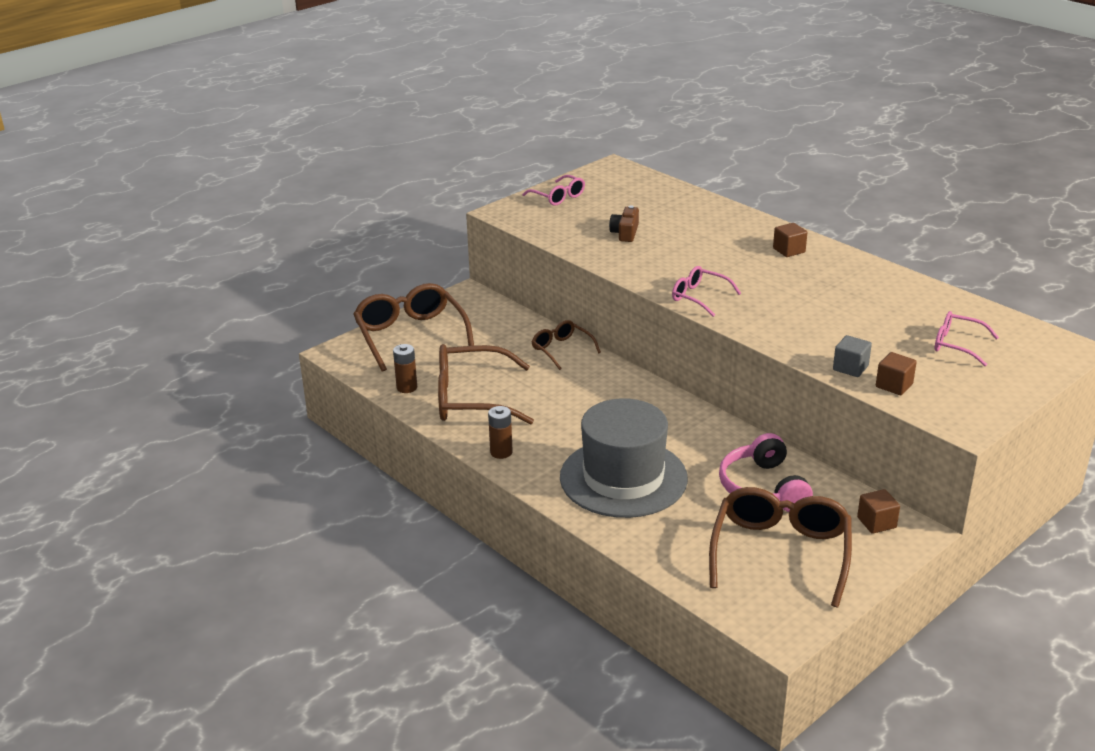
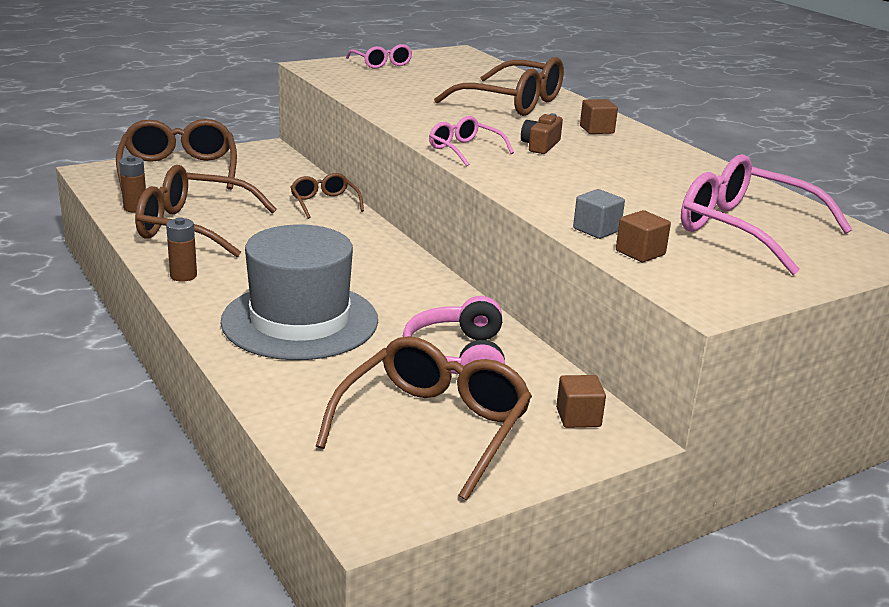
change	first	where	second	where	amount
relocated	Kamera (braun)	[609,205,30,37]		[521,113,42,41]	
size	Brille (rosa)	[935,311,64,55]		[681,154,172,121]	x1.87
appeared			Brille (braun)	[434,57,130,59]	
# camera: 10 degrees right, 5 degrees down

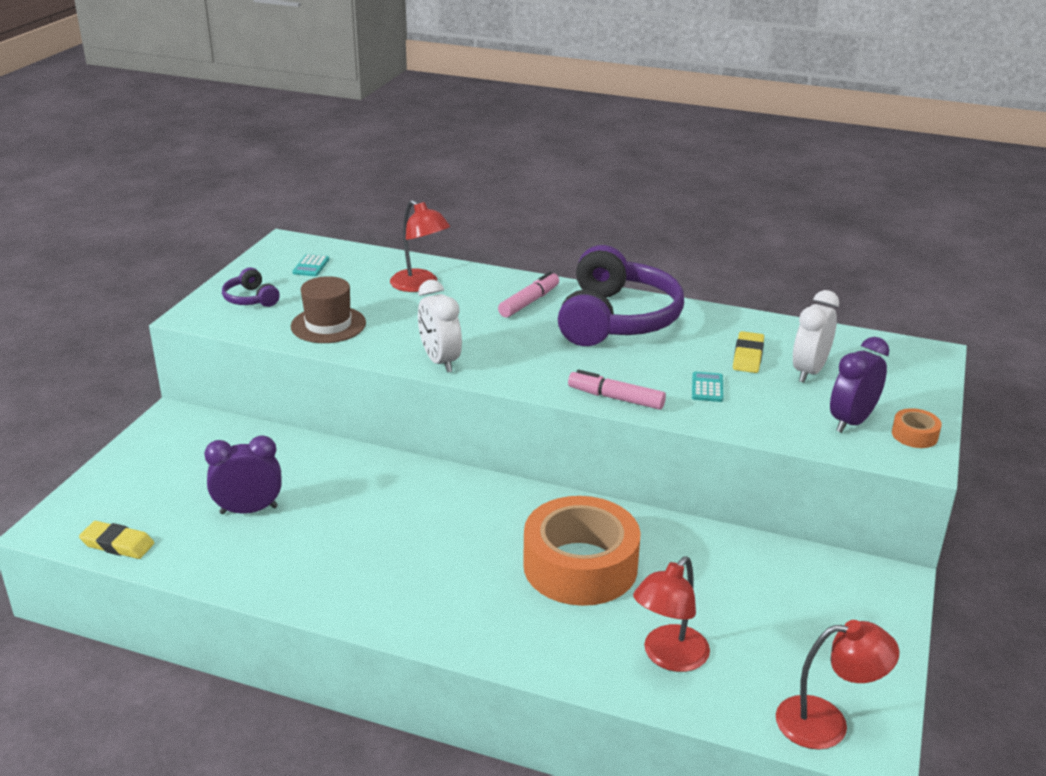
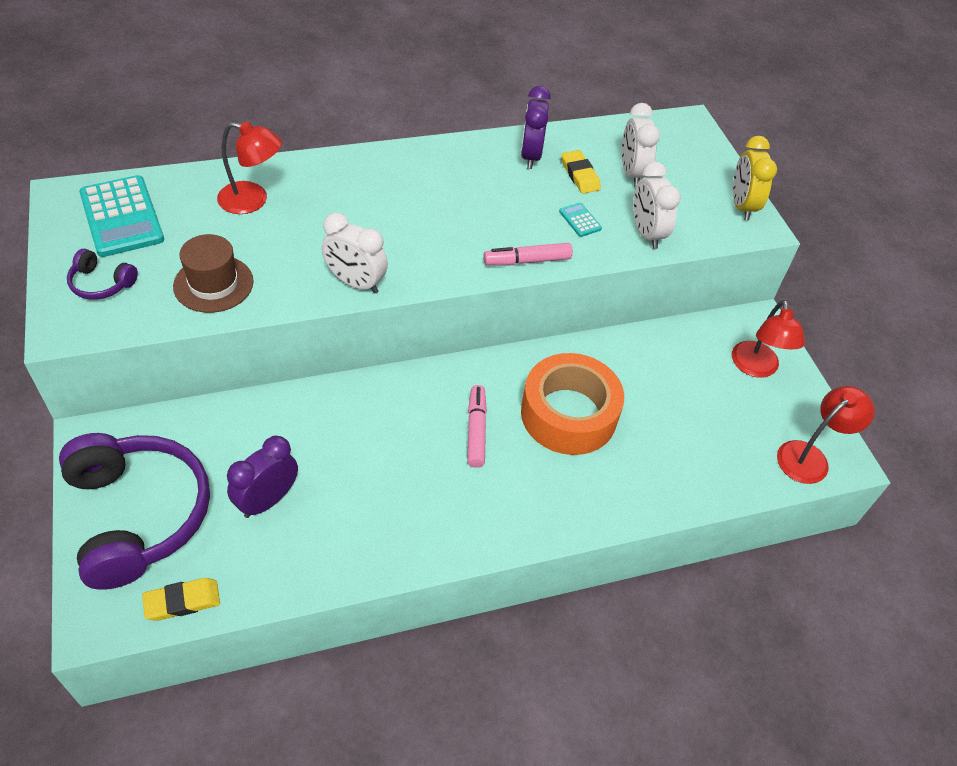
change	first	where	second	where	amount
relocated	Kopfhörer (lila)	[558,245,126,101]		[59,433,151,157]	
size	Taschenrechner (türkis)	[292,254,37,22]		[79,175,85,82]	x2.27
relocated	Filzstift (rosa)	[498,271,61,47]		[467,385,20,83]	
relocated	Wecker (lila)	[830,337,59,96]		[521,86,30,83]	
exchanged	Klebeband (orange)	[892,408,50,40]	Wecker (gelb)	[733,136,44,84]	
relocated	Lampe (rot)	[633,557,77,115]		[732,300,73,78]	
appeared			Wecker (weiß)	[633,162,47,87]	
# camera: 40 degrees left, 20 degrees up

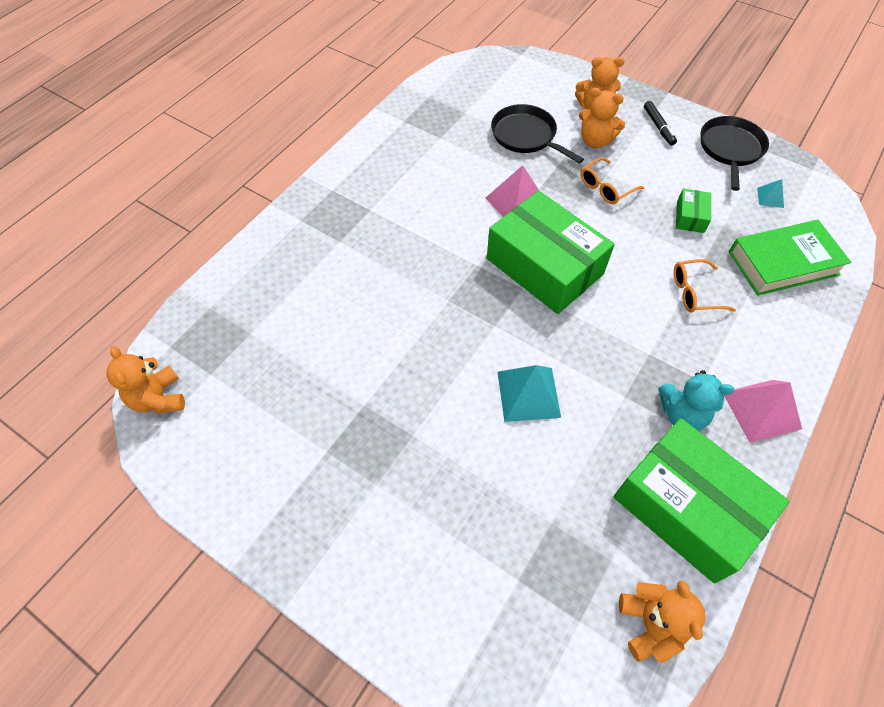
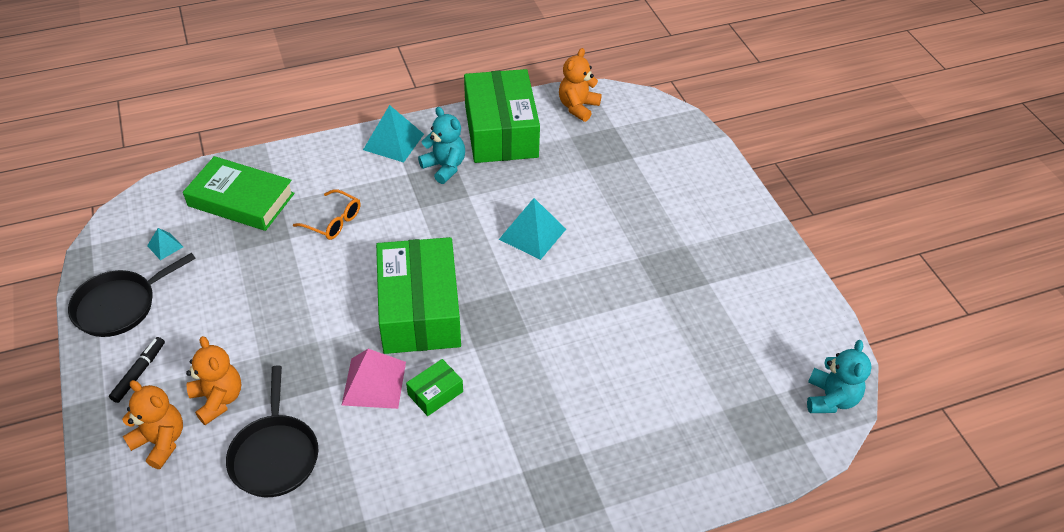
change	first	where	second	where	amount
missing	Brille (orange)	[581,157,63,47]			
relocated	Schachtel (grün)	[676,188,35,45]		[406,359,57,57]	
colour	Teddybär (orange)	[107,346,78,68]	Teddybär (türkis)	[807,340,65,73]	
colour	Pyramide (rosa)	[724,380,78,63]	Pyramide (türkis)	[363,105,61,58]	
# camera: 145 degrees left, 10 degrees down

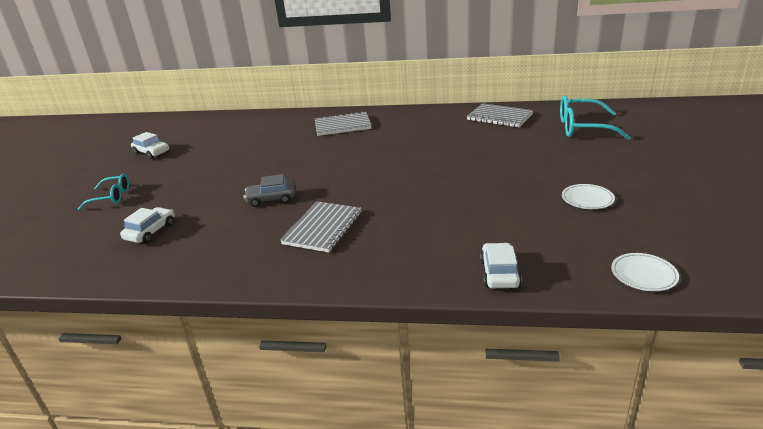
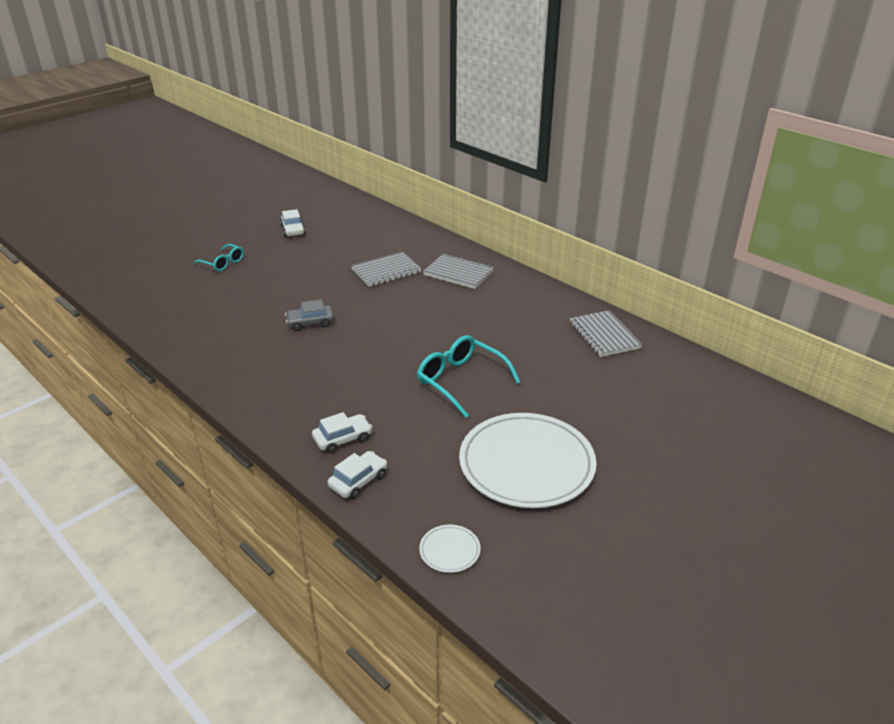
change	first	where	second	where	amount
relocated	Brille (türkis)	[560,95,71,45]		[417,335,103,83]	
spun	Auto (grau)	[243,174,52,33]		[285,299,49,32]	45 degrees counterclockwise
size	Teller (weiß)	[562,184,53,25]		[459,413,138,95]	x2.50
relocated	Notizbuch (grau)	[280,201,82,52]		[351,252,71,35]	
relocated	Auto (weiß)	[120,207,55,37]		[312,412,60,42]	
# camera: 35 degrees right, 5 degrees up

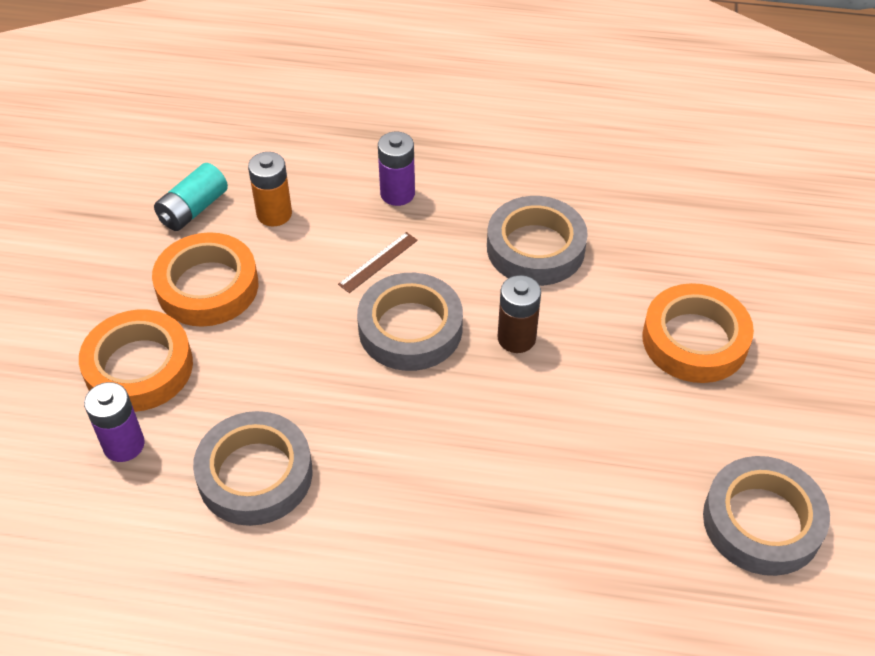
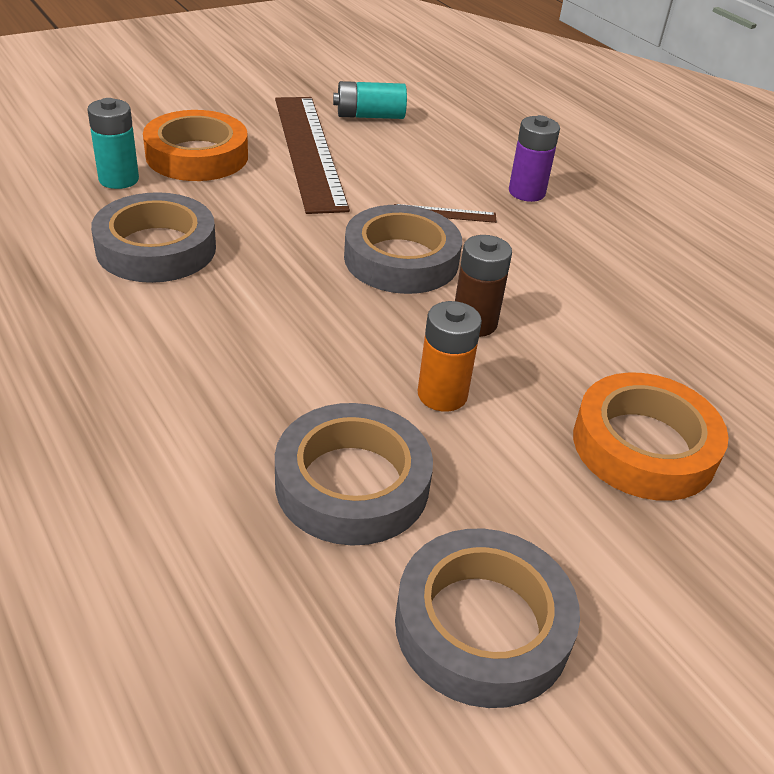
change	first	where	second	where	amount
relocated	Batterie (orange)	[248,152,44,75]		[418,301,64,111]	
relocated	Klebeband (grau)	[487,196,101,90]		[275,403,158,143]	
exchanged	Klebeband (orange)	[152,232,106,95]	Lineal (braun)	[275,97,75,117]	
colour	Batterie (lila)	[84,382,61,80]	Batterie (türkis)	[88,98,51,91]	
# camera: 45 degrees right, 10 degrees down

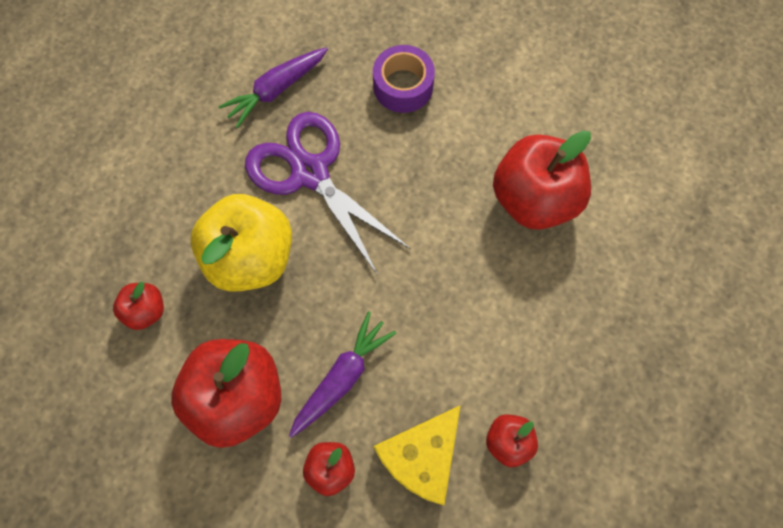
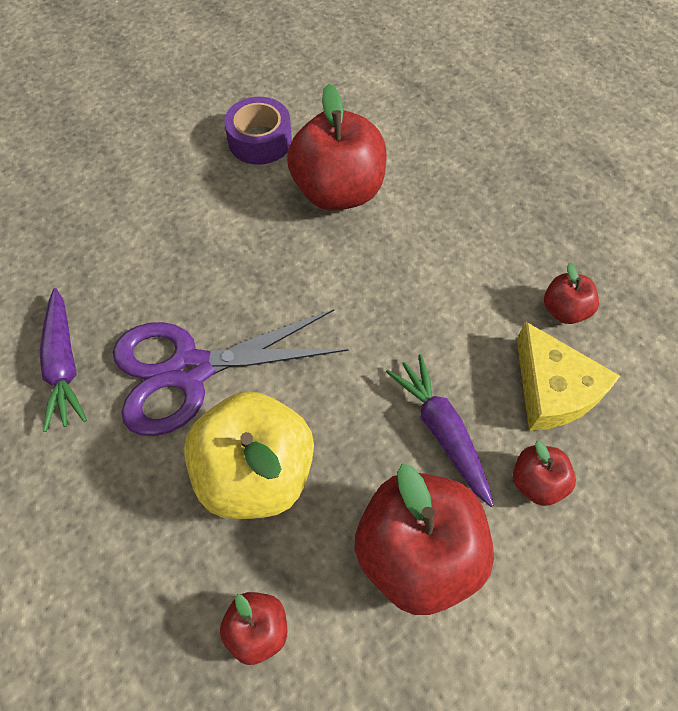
change	first	where	second	where	amount
relocated	Klebeband (lila)	[373,45,62,68]		[224,97,68,68]	
# camera: 65 degrees left, 10 degrees down

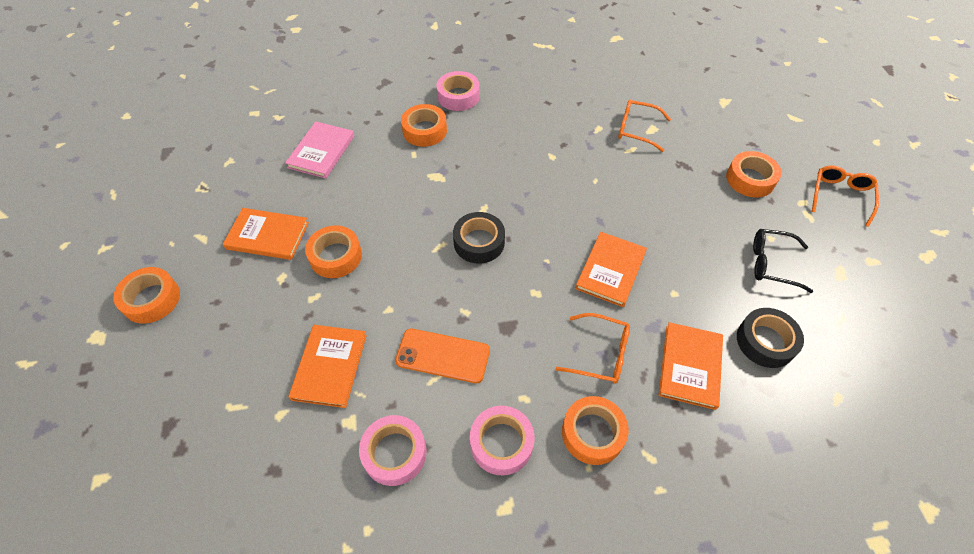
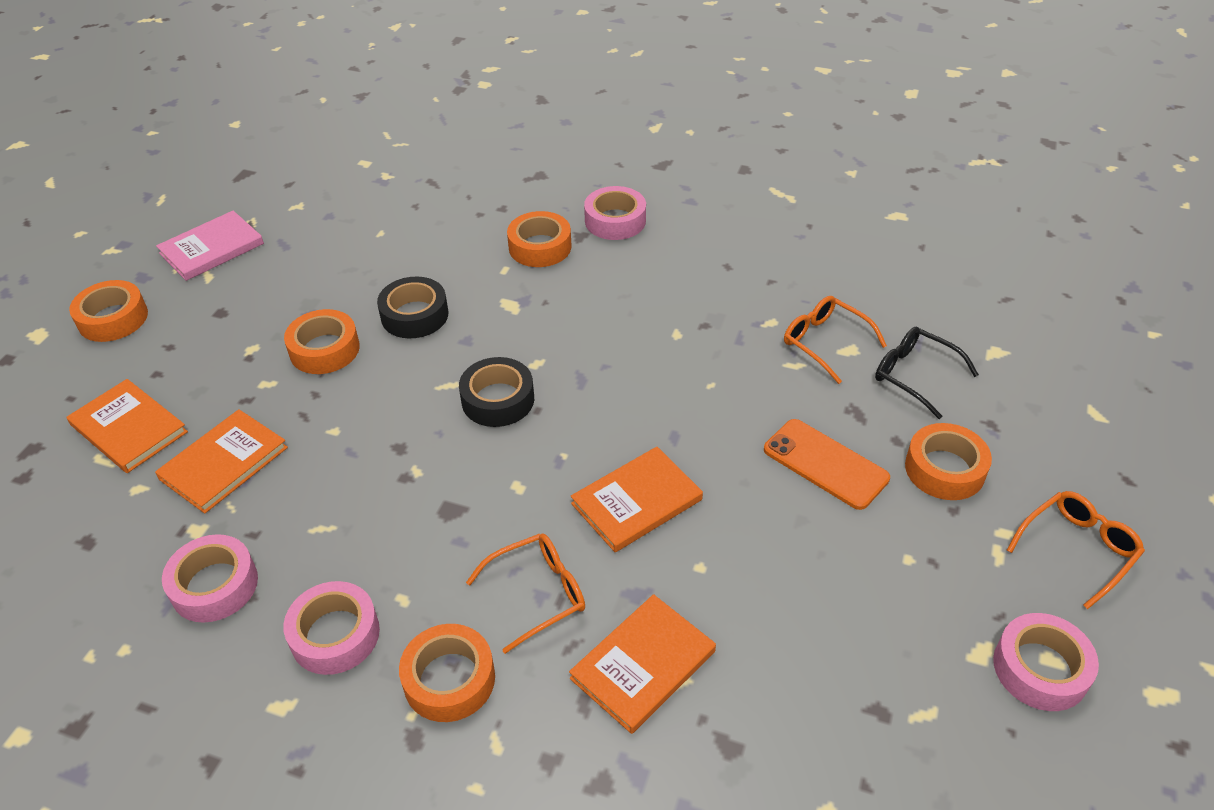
change	first	where	second	where	amount
relocated	Buch (rosa)	[285,121,69,58]		[156,211,108,70]	
relocated	Buch (orange)	[223,208,86,52]		[67,379,121,94]	
relocated	Brille (schwarz)	[753,229,60,64]		[875,327,104,92]	
relocated	Klebeband (schwarz)	[737,308,67,60]		[377,277,71,62]	
spun	Brille (orange)	[556,313,74,71]		[466,533,119,121]	75 degrees counterclockwise
relocated	Handy (orange)	[395,328,95,55]		[764,419,126,91]	
appeared			Klebeband (rosa)	[993,613,106,98]	
# camera: 30 degrees right, 10 degrees down

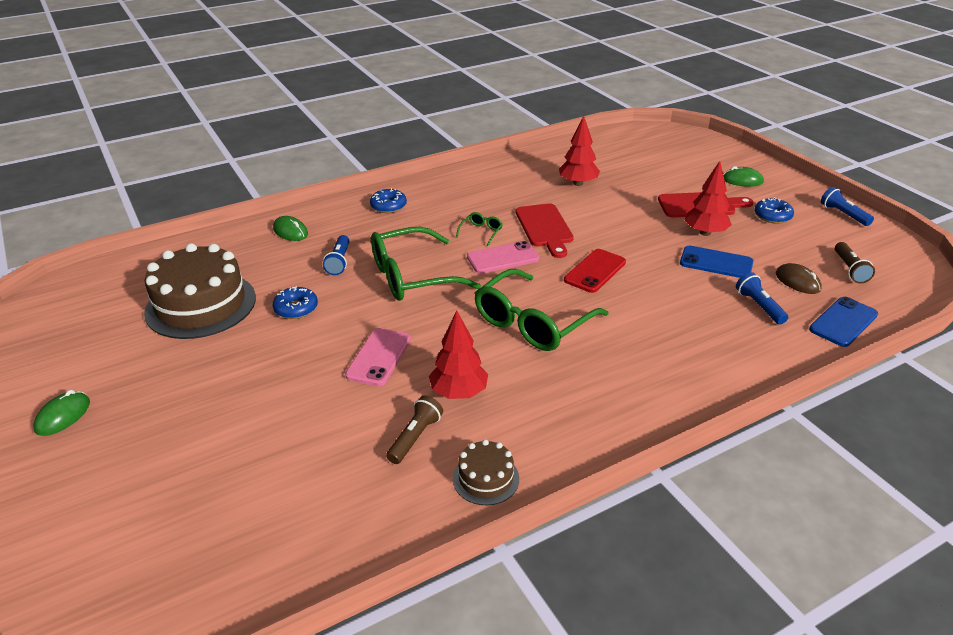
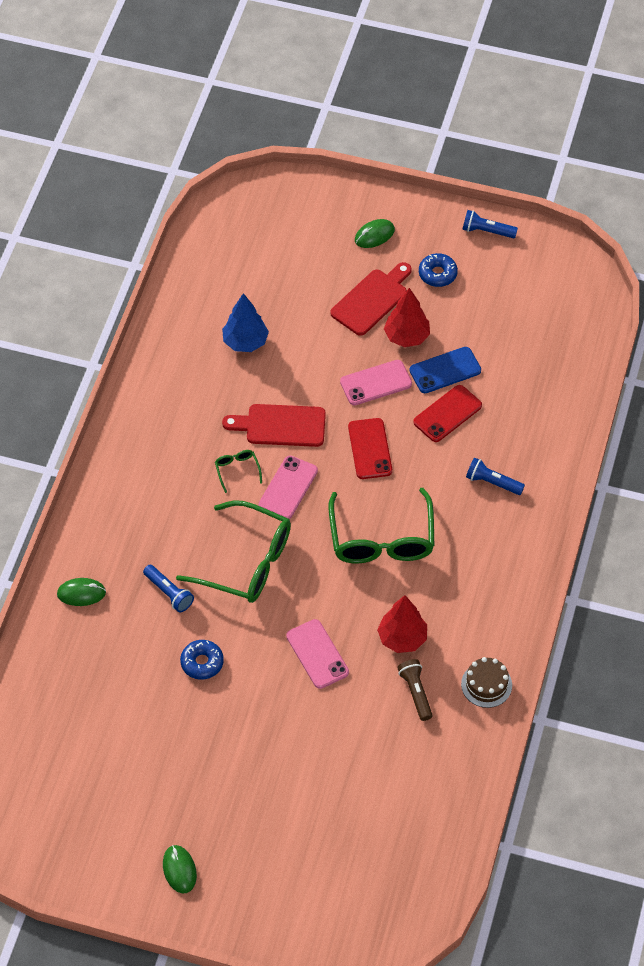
change	first	where	second	where	amount
colour	Baum (rot)	[559,116,41,70]	Baum (blau)	[222,293,47,59]	
missing	Donut (blau)	[370,188,37,25]			
spun	Schneidebrett (rot)	[516,203,58,55]		[222,404,104,43]	150 degrees clockwise
spun	Brille (grün)	[371,227,110,74]		[176,500,115,103]	90 degrees counterclockwise
missing	Taschenlampe (braun)	[835,242,40,42]			
missing	Kuchen (braun)	[144,243,112,96]			
missing	Computermaus (braun)	[776,263,46,31]			
relocated	Taschenlampe (blau)	[736,272,52,52]		[466,458,59,37]	
missing	Handy (blau)	[809,297,69,50]			
appeared			Handy (rosa)	[340,360,72,45]	
appeared			Handy (rot)	[413,385,69,57]	
# camera: 45 degrees left, 20 degrees up

